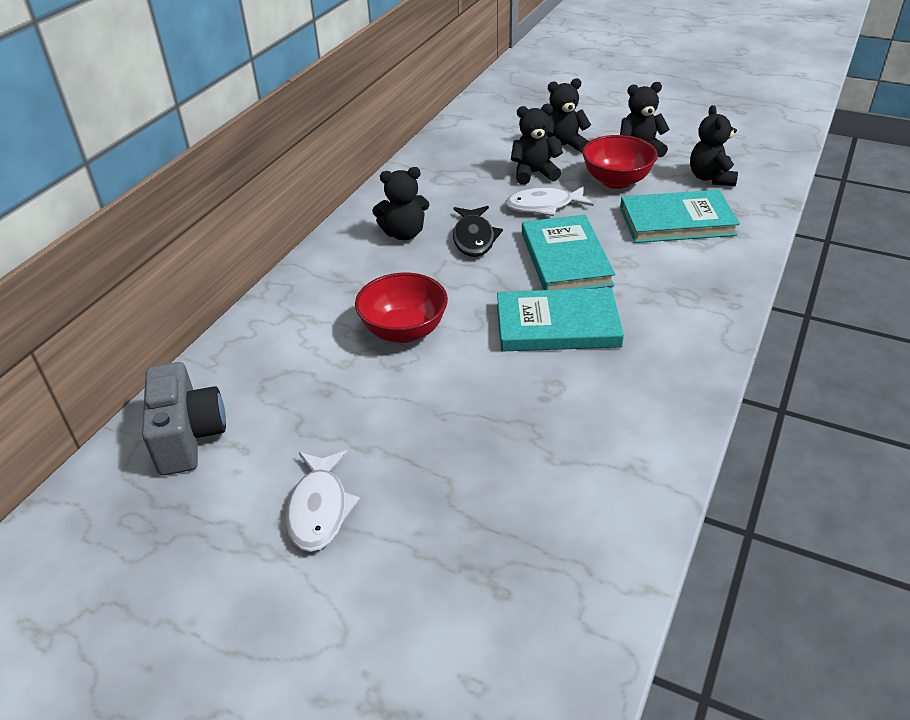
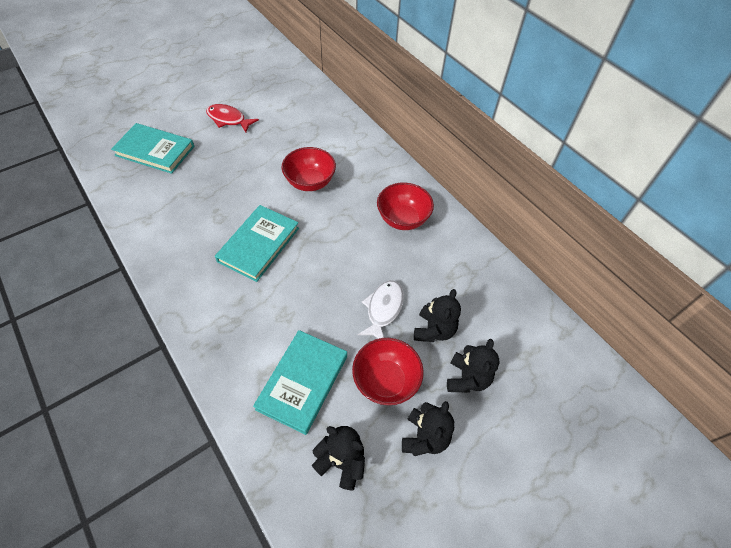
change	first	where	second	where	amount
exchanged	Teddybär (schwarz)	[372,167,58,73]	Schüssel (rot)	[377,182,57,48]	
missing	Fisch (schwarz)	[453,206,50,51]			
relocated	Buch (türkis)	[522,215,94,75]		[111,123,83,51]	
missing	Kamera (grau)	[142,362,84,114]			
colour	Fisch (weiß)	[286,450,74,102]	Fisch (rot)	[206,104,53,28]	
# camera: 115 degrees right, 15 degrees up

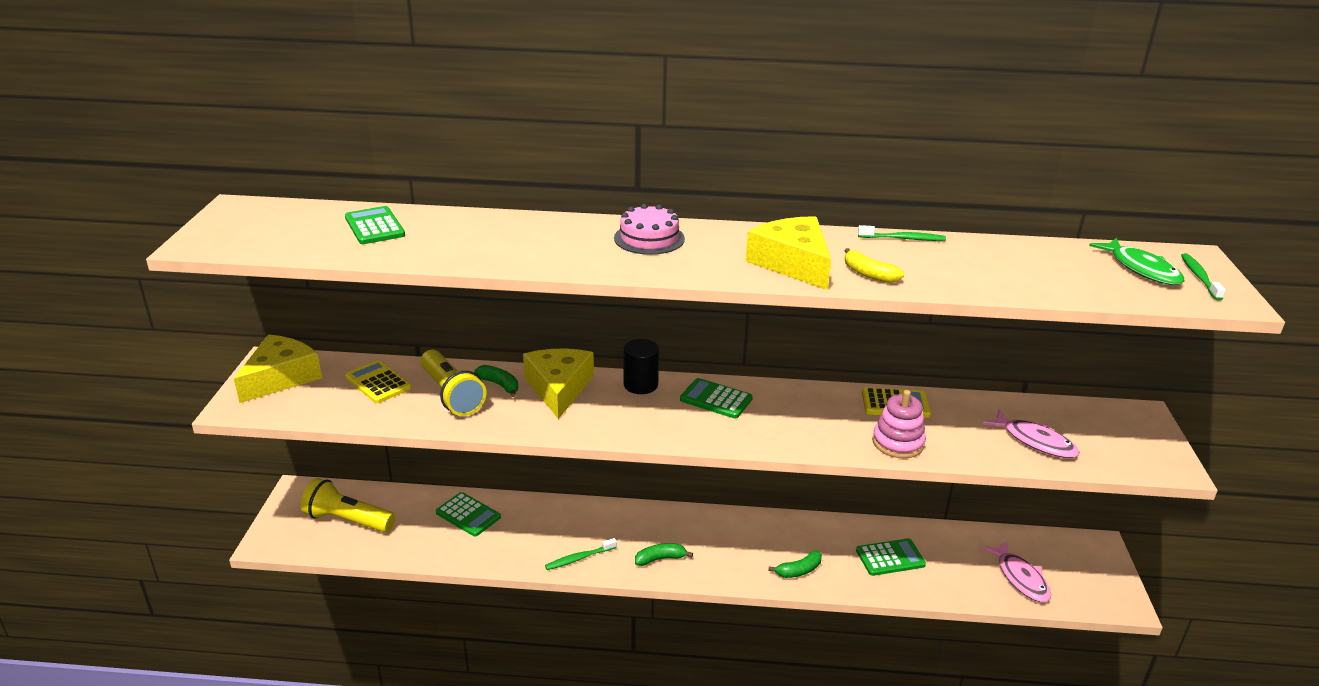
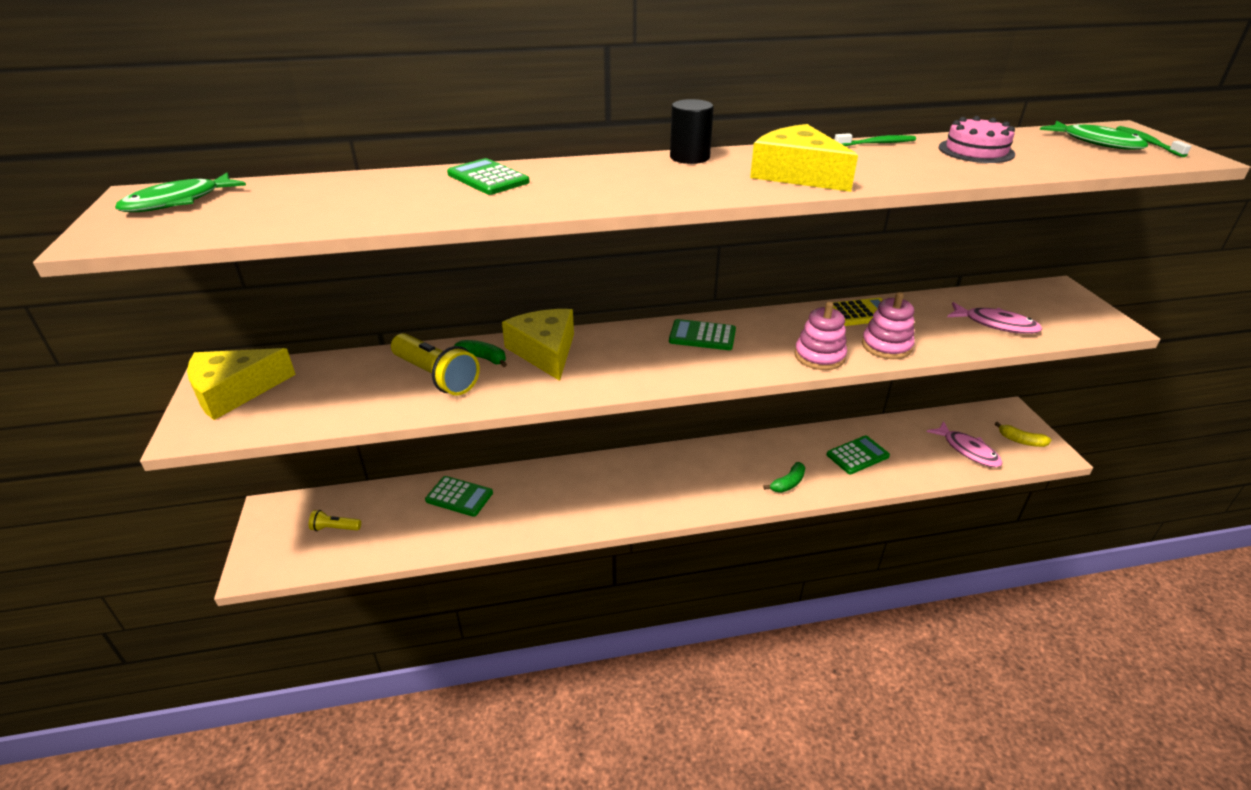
change	first	where	second	where	amount
relocated	Kuchen (rosa)	[614,204,71,51]		[939,116,76,47]	
relocated	Taschenrechner (grün)	[345,206,60,38]		[447,158,83,37]	
relocated	Banane (gelb)	[844,248,60,35]		[995,422,56,25]	
spun	Käse (gelb)	[234,335,88,68]		[187,348,109,72]	135 degrees counterclockwise
relocated	Vollzylinder (schwarz)	[623,339,36,55]		[670,99,44,65]	
missing	Taschenrechner (gelb)	[345,360,66,43]			
size	Taschenlampe (gelb)	[301,478,94,55]		[309,510,52,21]	x0.50
missing	Zahnbürste (grün)	[545,538,72,32]			
missing	Banane (grün)	[635,543,58,23]			
appeared			Fisch (grün)	[115,173,131,39]	
appeared			Stapelspielzeug (rosa)	[794,302,53,68]	
# camera: 15 degrees left, 5 degrees up

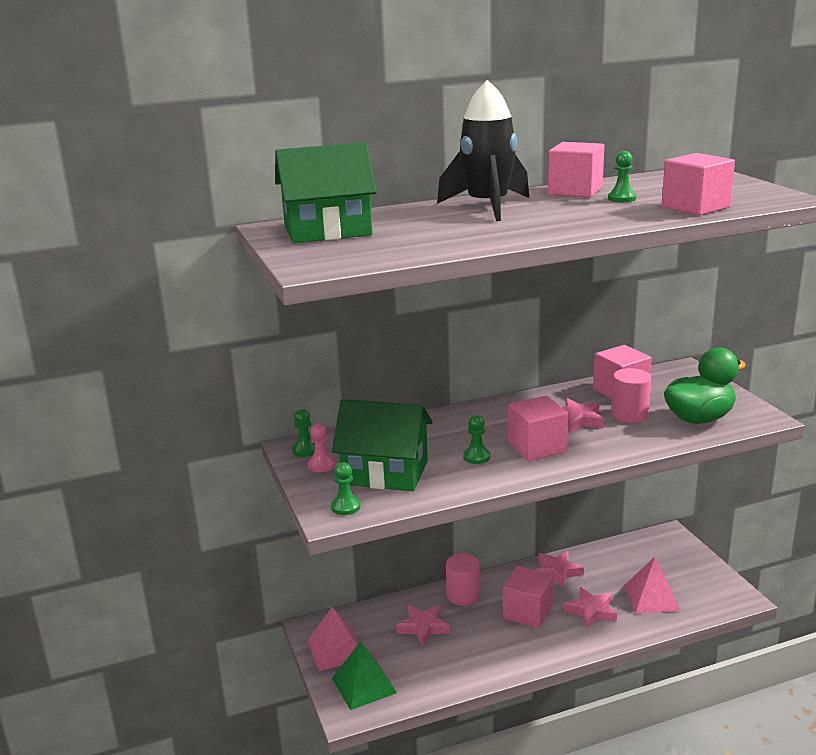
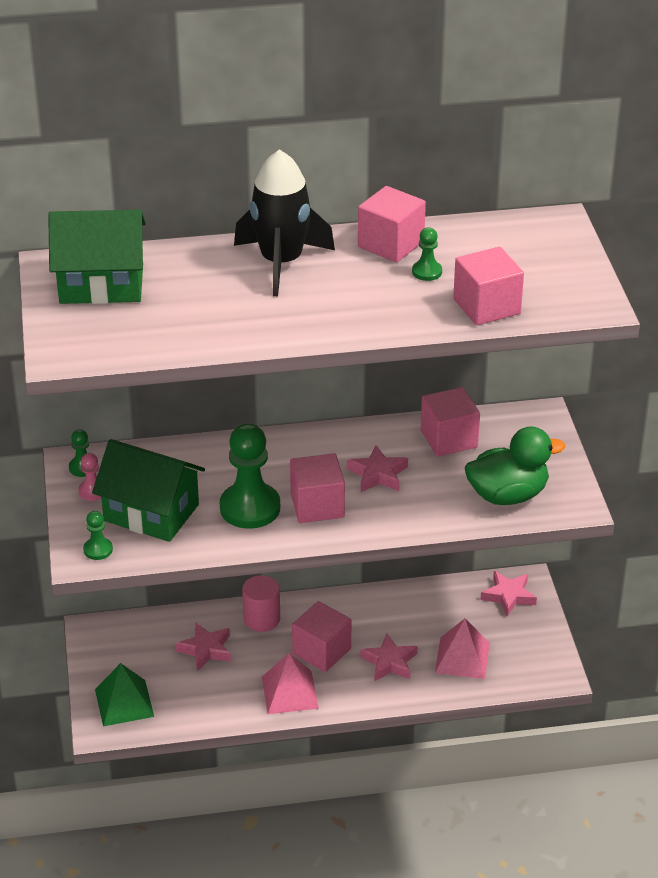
change	first	where	second	where	amount
missing	Vollzylinder (rosa)	[611,368,40,55]			
size	Bauer (grün)	[463,415,27,49]		[220,424,60,105]	x2.14
relocated	Stern (rosa)	[536,551,48,37]		[481,571,56,45]	
relocated	Pyramide (rosa)	[308,607,51,64]		[262,653,57,61]	
# camera: 10 degrees right, 15 degrees up

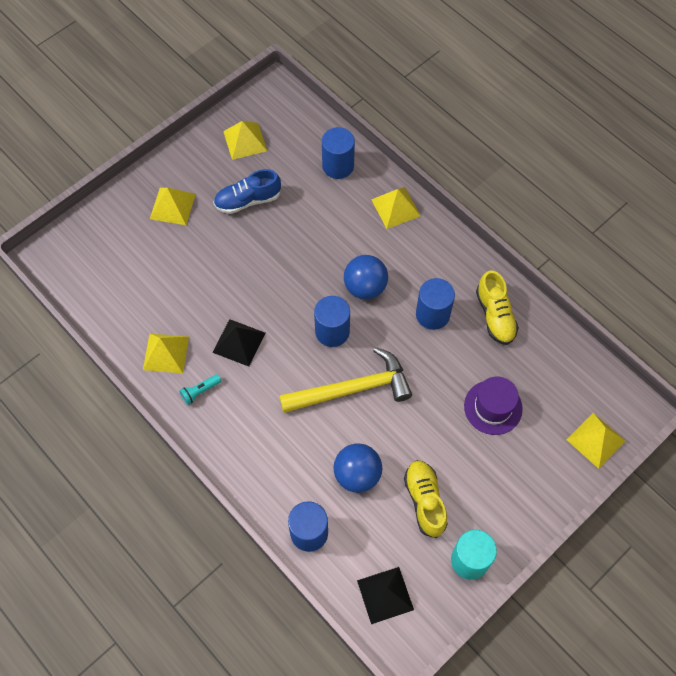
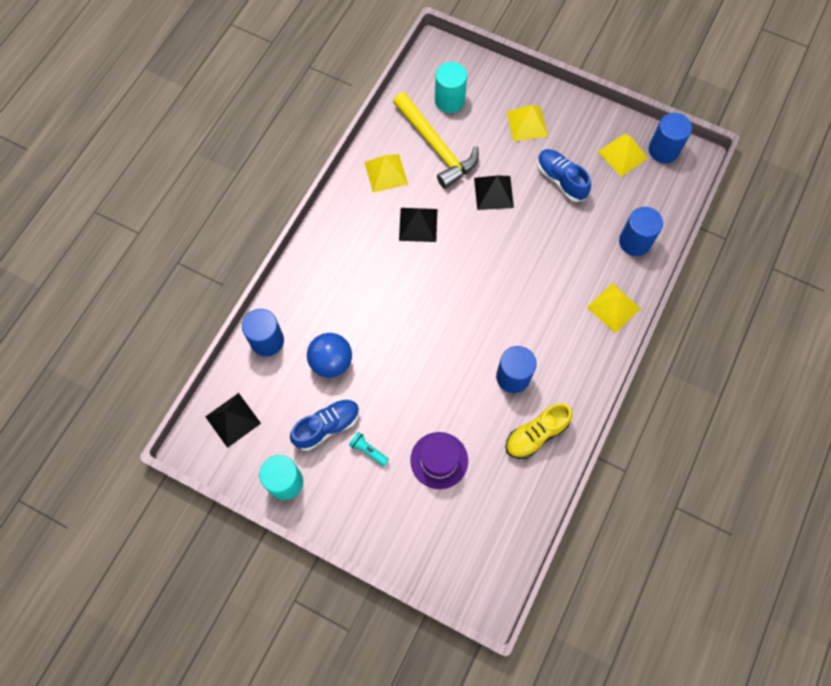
change	first	where	second	where	amount
missing	Ball (blau)	[344,255,44,45]			
relocated	Vollzylinder (blau)	[314,296,36,51]		[649,113,43,50]	
relocated	Hammer (gelb)	[279,347,133,66]		[393,92,86,97]	
relocated	Taschenlampe (türkis)	[179,374,42,31]		[349,432,40,34]	
missing	Pyramide (gelb)	[567,413,58,56]			
colour	Schuh (gelb)	[404,460,44,78]	Schuh (blau)	[290,399,69,52]	
appeared			Vollzylinder (türkis)	[435,62,32,51]	
appeared			Pyramide (schwarz)	[474,175,40,35]	
# camera: 70 degrees right, 5 degrees up

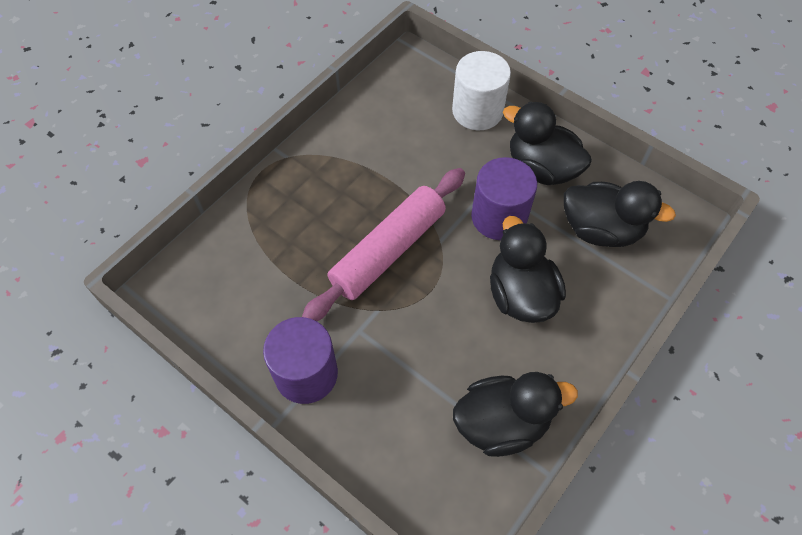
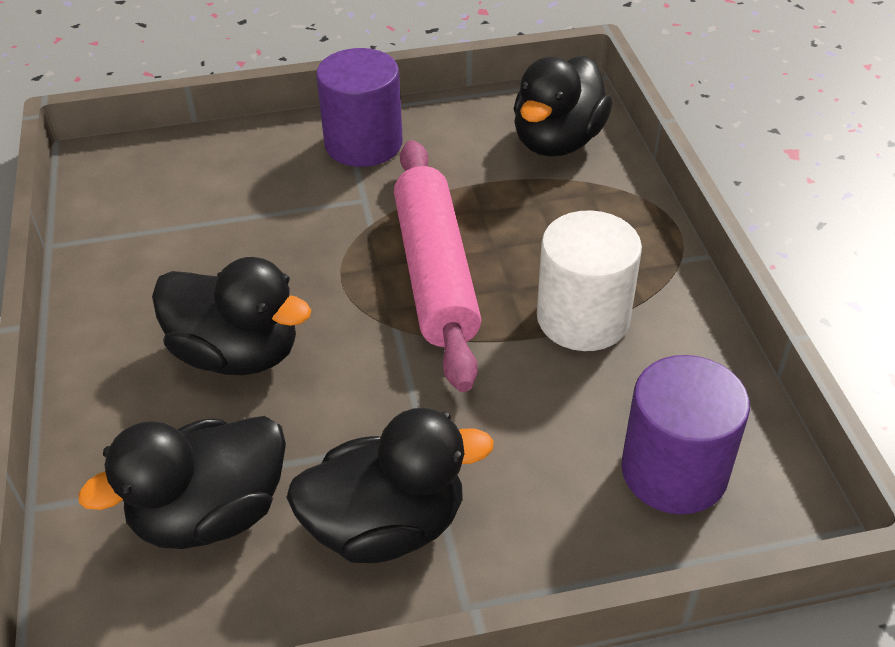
change	first	where	second	where	amount
relocated	Vollzylinder (weiß)	[452,51,59,79]		[537,210,105,141]	
relocated	Vollzylinder (lila)	[471,157,66,83]		[621,355,129,159]	
relocated	Ente (schwarz)	[453,372,125,85]		[514,56,98,101]	
# camera: 130 degrees right, 15 degrees down

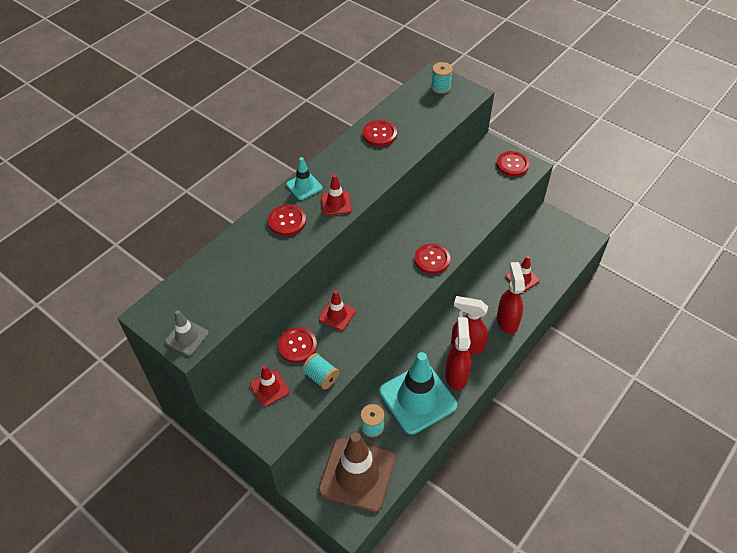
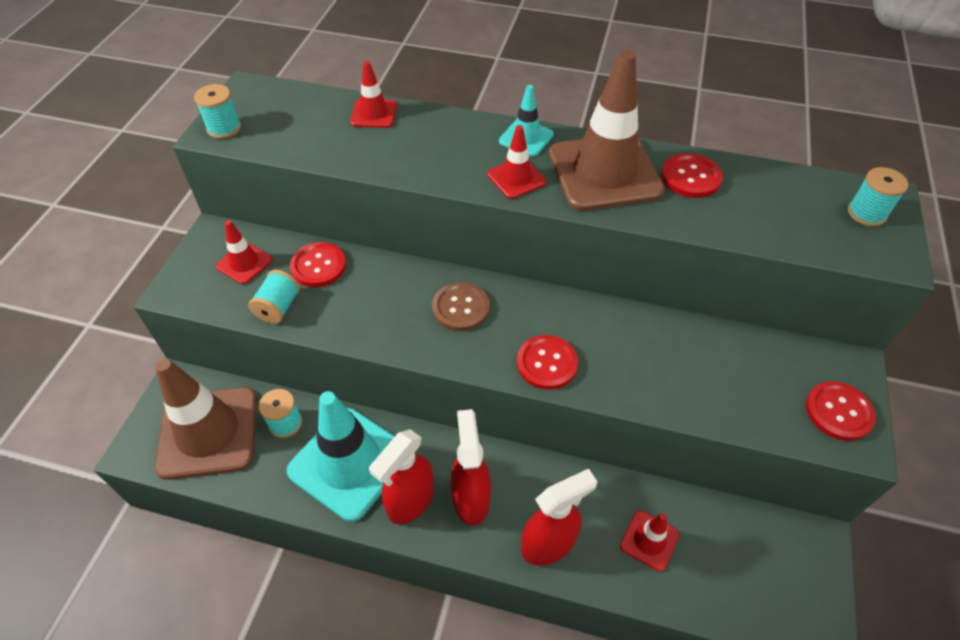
change	first	where	second	where	amount
missing	Knopf (rot)	[268,205,38,31]			
relocated	Leitkegel (rot)	[319,290,37,41]		[350,61,47,67]	
exchanged	Leitkegel (grau)	[165,310,44,46]	Garnrolle (türkis)	[194,84,47,55]	
spun	Sprühflasche (rot)	[445,317,26,73]		[369,429,65,95]	150 degrees clockwise
appeared			Leitkegel (braun)	[549,50,116,161]	
appeared			Knopf (braun)	[432,282,57,49]	
# camera: 65 degrees right, 0 degrees up

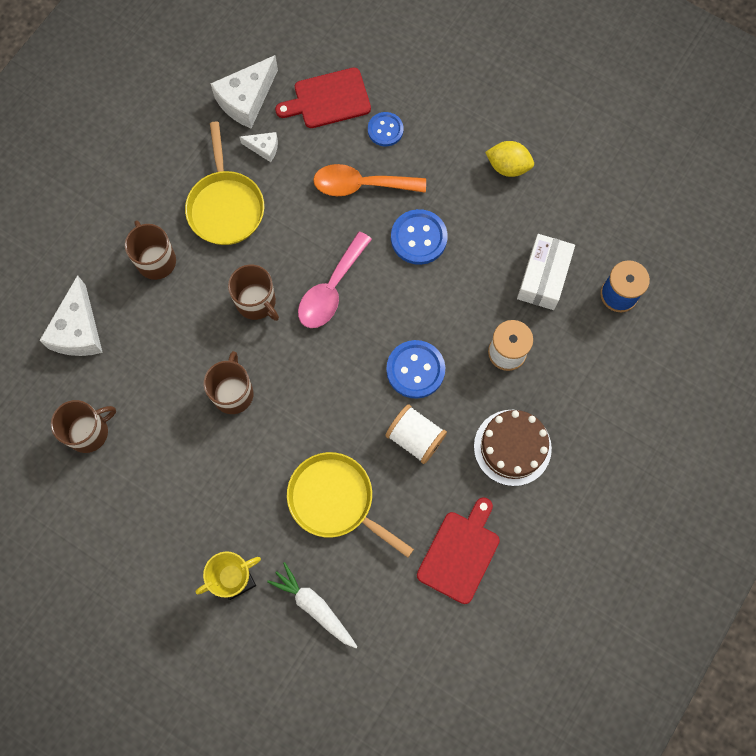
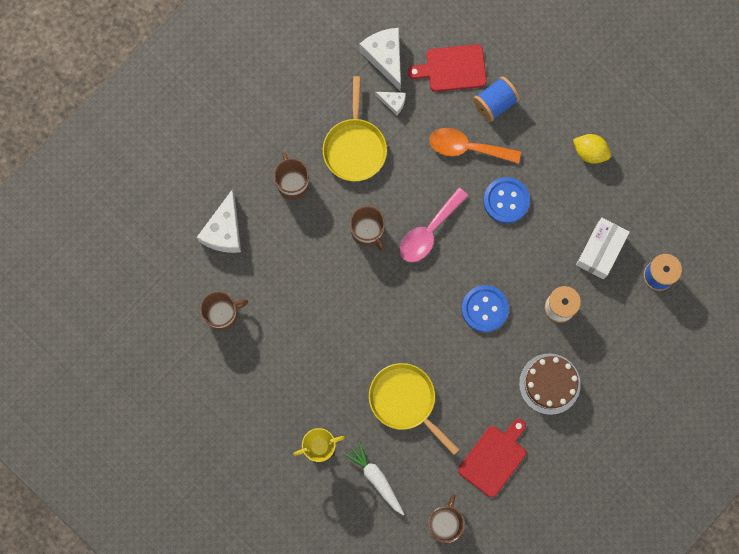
change	first	where	second	where	amount
spun	Käse (weiß)	[210,55,68,73]		[359,28,42,63]	105 degrees clockwise
exchanged	Knopf (blau)	[368,112,36,34]	Garnrolle (blau)	[473,76,47,46]	
relocated	Tasse (braun)	[204,351,49,63]		[428,494,37,49]	
missing	Garnrolle (weiß)	[385,404,62,60]			
# camera: 10 degrees right, 5 degrees up

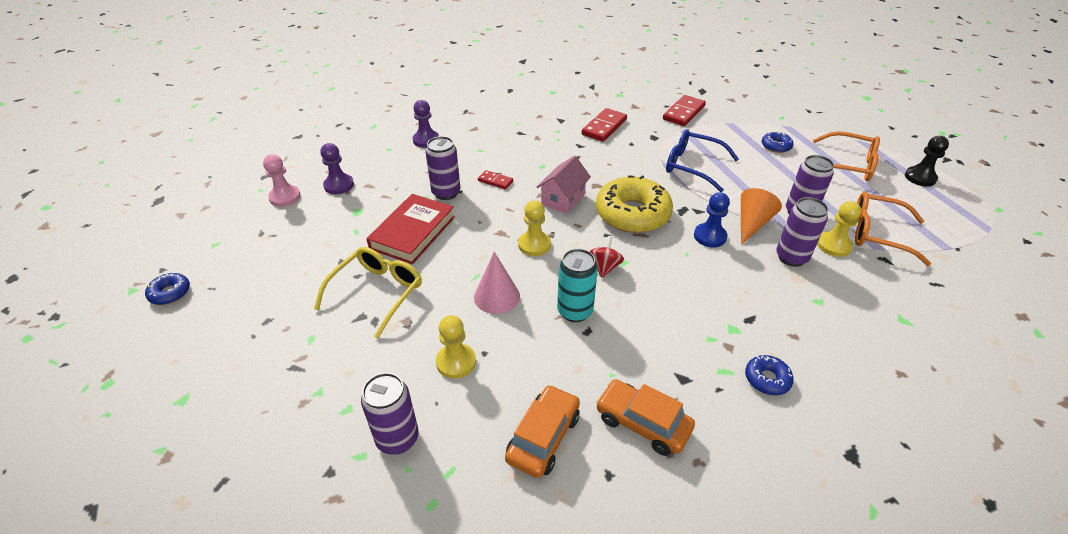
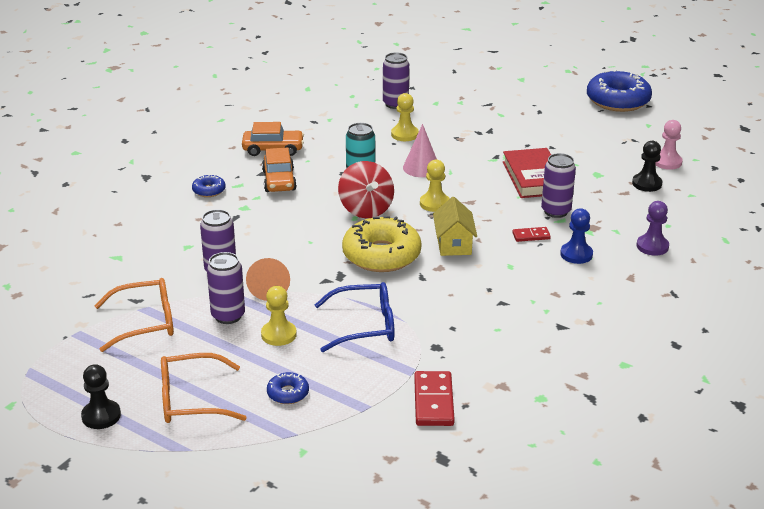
change	first	where	second	where	amount
missing	Dominostein (rot)	[582,108,45,34]			
colour	Bauer (lila)	[320,143,34,51]	Bauer (schwarz)	[632,141,30,51]	
colour	Haus (rosa)	[537,156,54,58]	Haus (gelb)	[433,197,44,59]	
relocated	Bauer (blau)	[694,192,36,56]		[560,208,33,56]	
relocated	Bauer (gelb)	[817,201,44,56]		[261,286,36,60]	
size	Kreisel (rot)	[589,236,35,42]		[338,161,56,57]	x1.80
missing	Brille (gelb)	[314,247,108,92]			
size	Donut (blau)	[145,273,45,32]		[587,69,65,43]	x2.18
relocated	Auto (orange)	[505,385,75,93]		[262,147,35,45]	
# camera: 145 degrees right, 10 degrees down

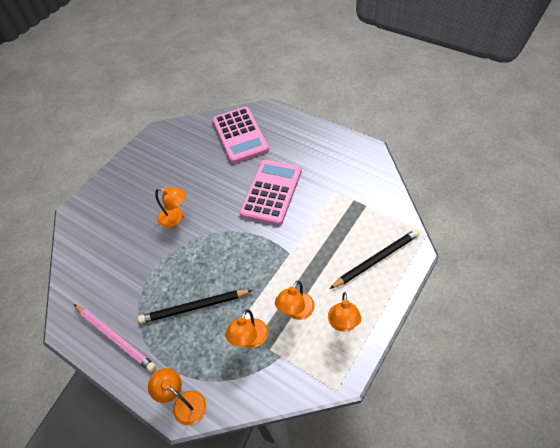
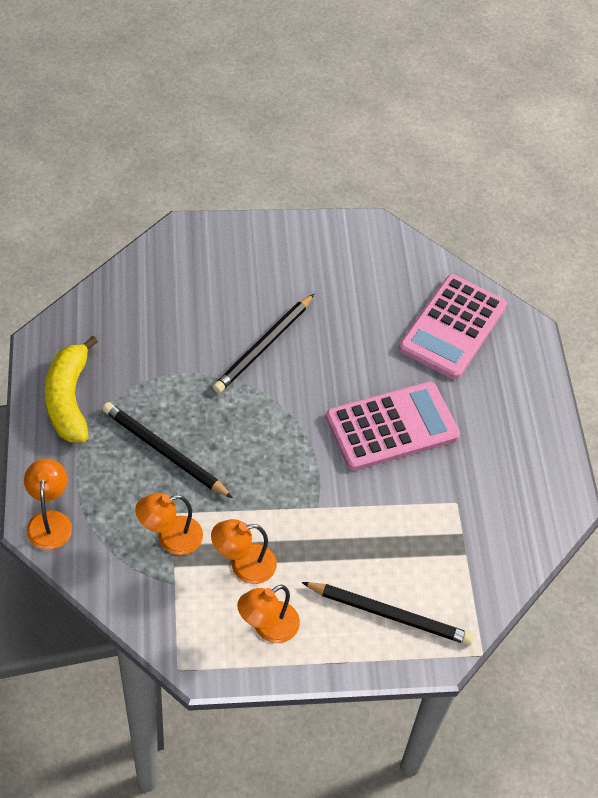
change	first	where	second	where	amount
exchanged	Lampe (orange)	[155,187,31,41]	Bleistift (schwarz)	[213,294,101,99]	
exchanged	Bleistift (rosa)	[74,304,82,68]	Banane (gelb)	[45,336,53,106]	
# camera: 40 degrees right, 0 degrees up

